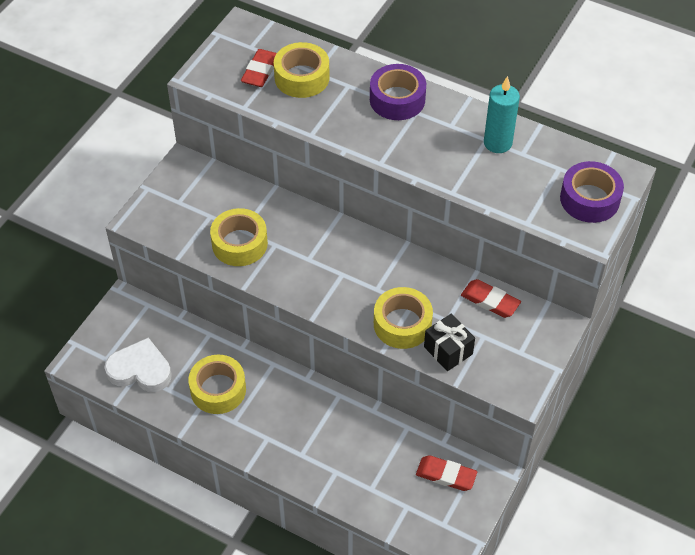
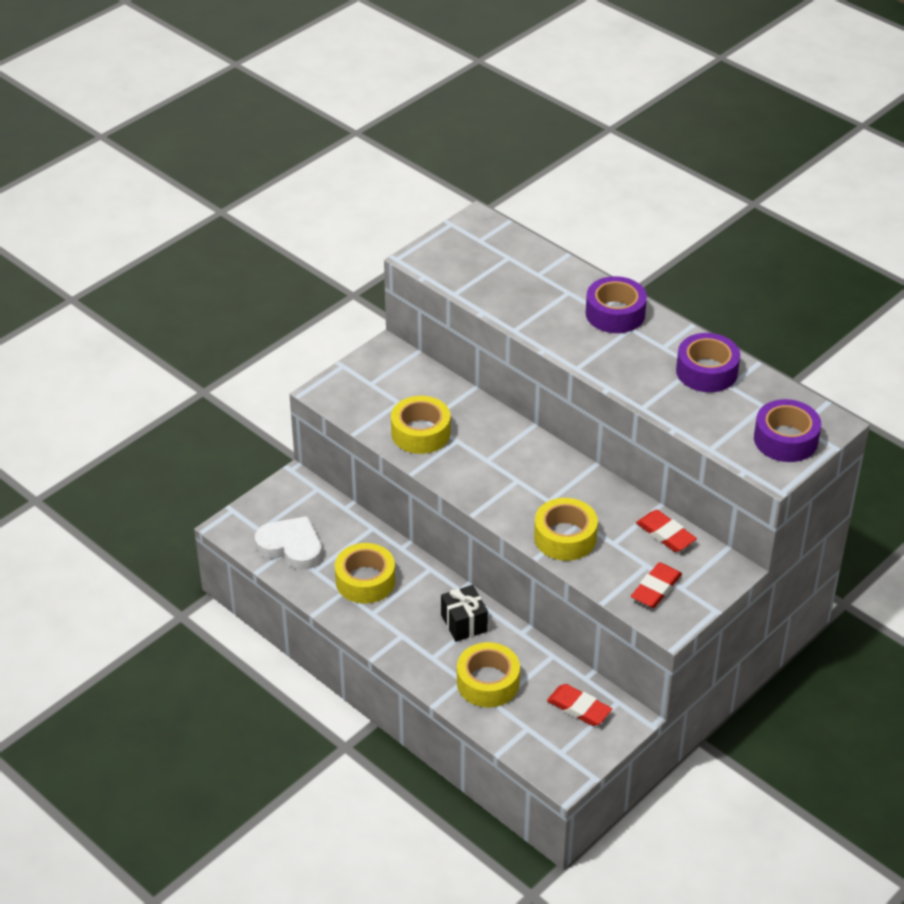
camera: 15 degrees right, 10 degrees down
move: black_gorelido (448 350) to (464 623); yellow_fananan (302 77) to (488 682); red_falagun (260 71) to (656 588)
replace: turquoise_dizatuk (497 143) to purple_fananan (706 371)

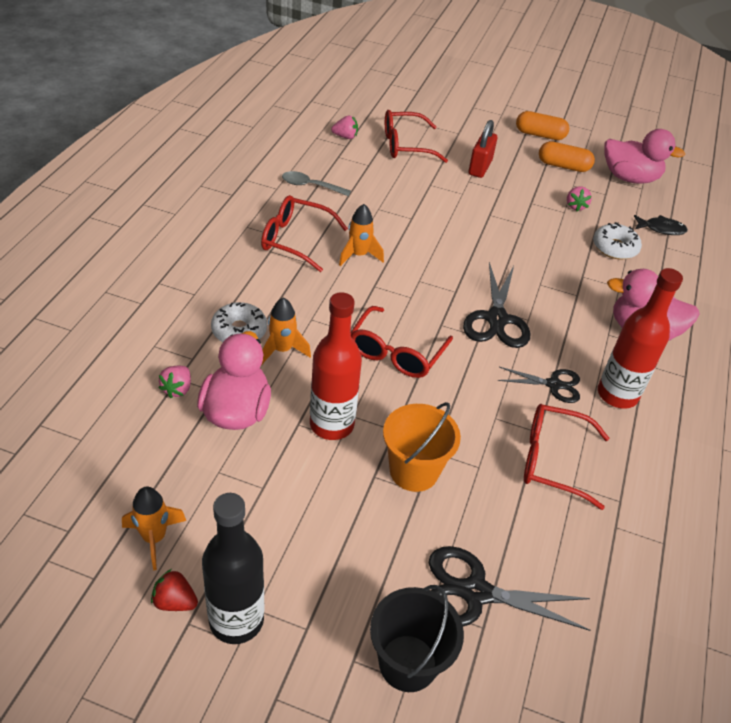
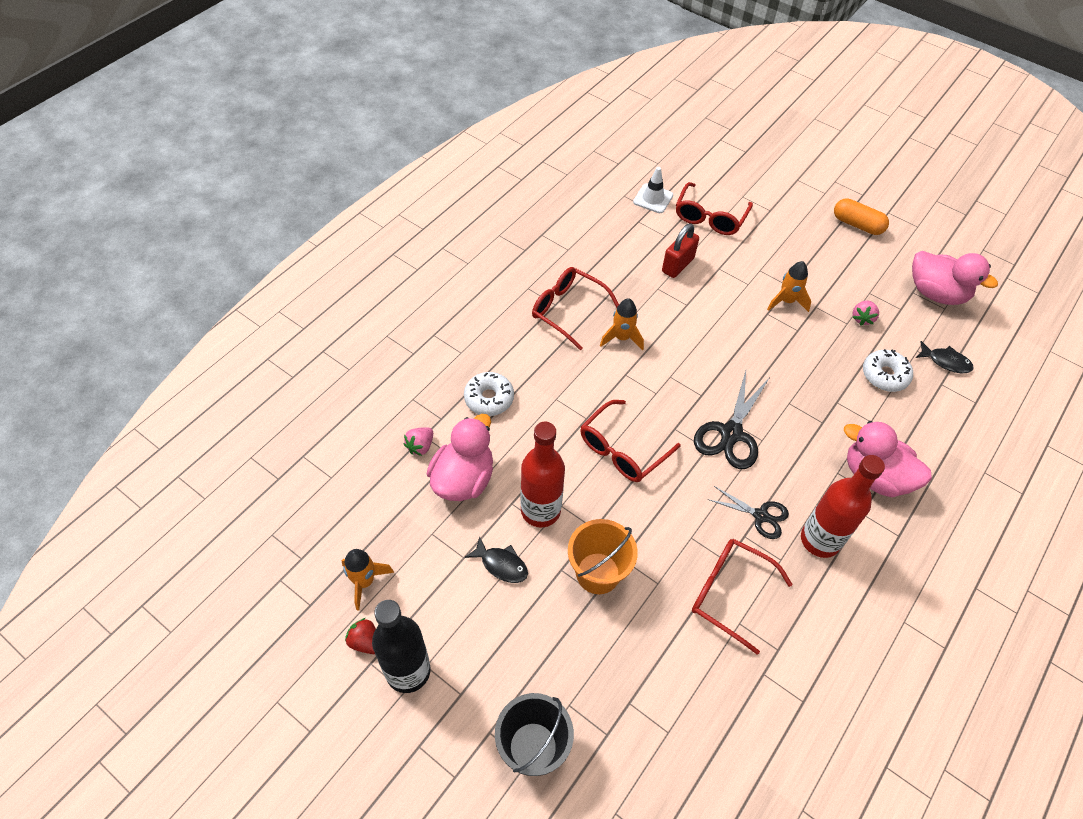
camera: 20 degrees right, 10 degrees up
delete: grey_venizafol (310 186); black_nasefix (475 593); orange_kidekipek (563 166)
insert: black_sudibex (501 564)
move: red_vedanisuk (480 168) to (678 265); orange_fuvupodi (282 350) to (786 301)
replace: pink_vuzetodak (345 137) to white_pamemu (653 198)
rotate: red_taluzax (405 145) = (710 217) 75 degrees counterclockwise

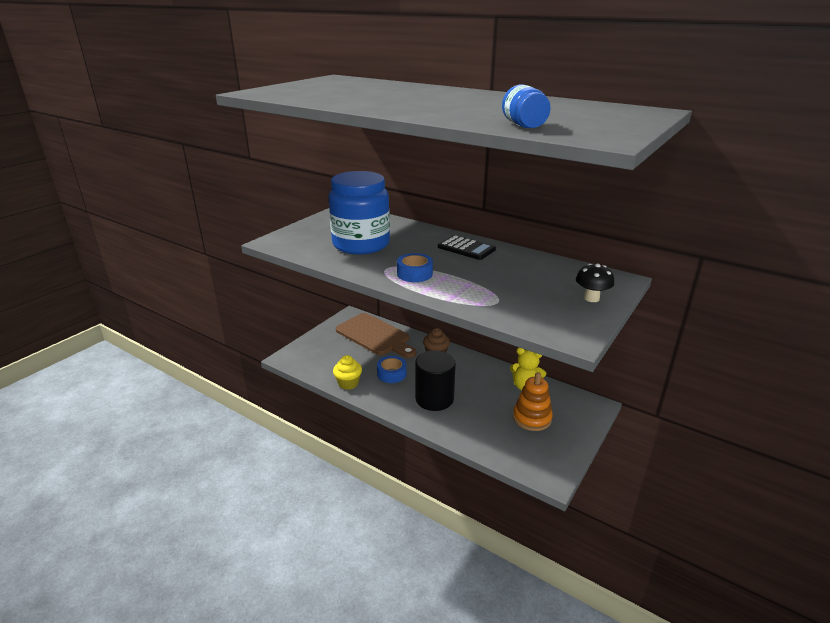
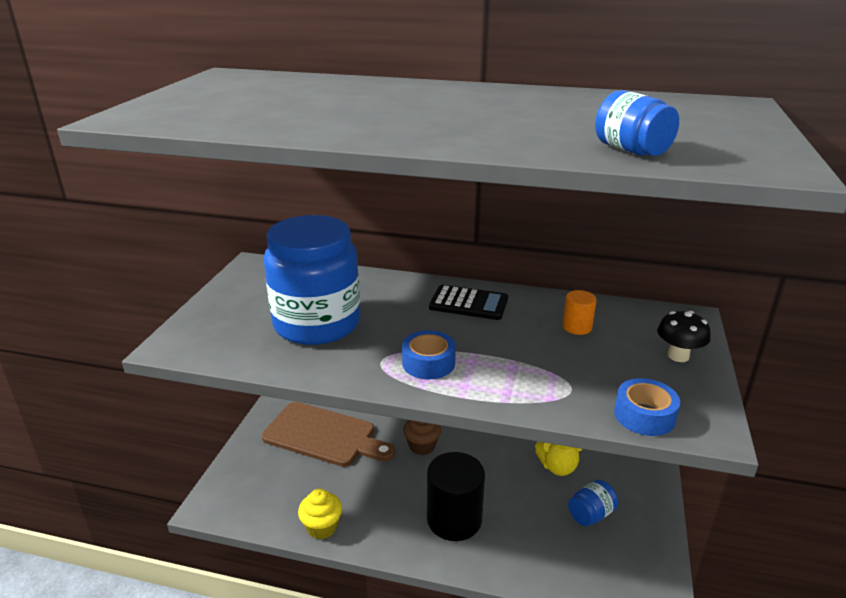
camera: 20 degrees left, 0 degrees up
insert: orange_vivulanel (577 327)
move: blue_fananan (391 374) to (644 415)
replace: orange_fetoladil (532 418) to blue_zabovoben (591 515)

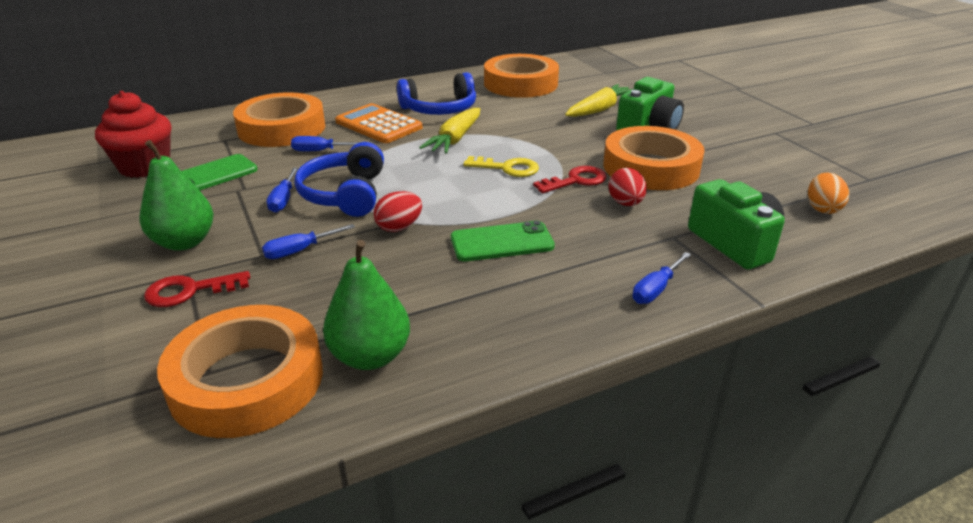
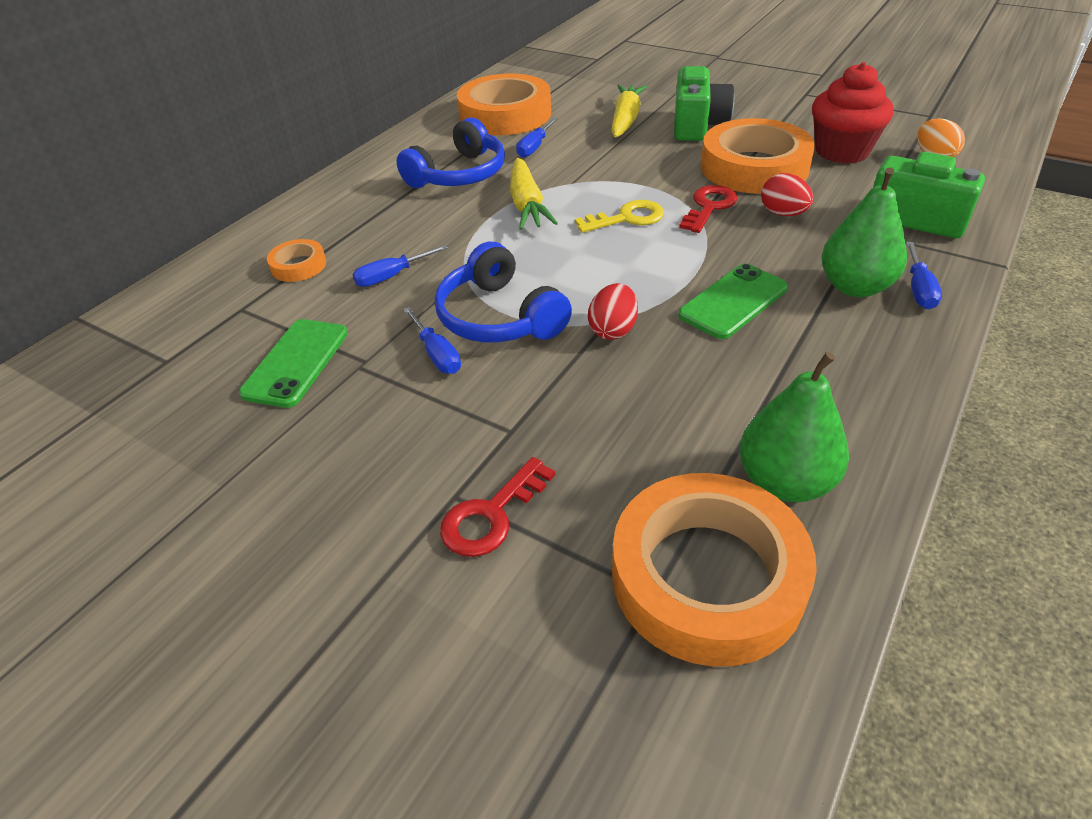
camera: 30 degrees left, 10 degrees up
delete: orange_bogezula (378 125)
move: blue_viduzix (300 250) to (534 147); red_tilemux (145 166) to (842 151); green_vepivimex (184 242) to (854 287)
resize: orange_fananan (282 128) = (298 265) x0.45

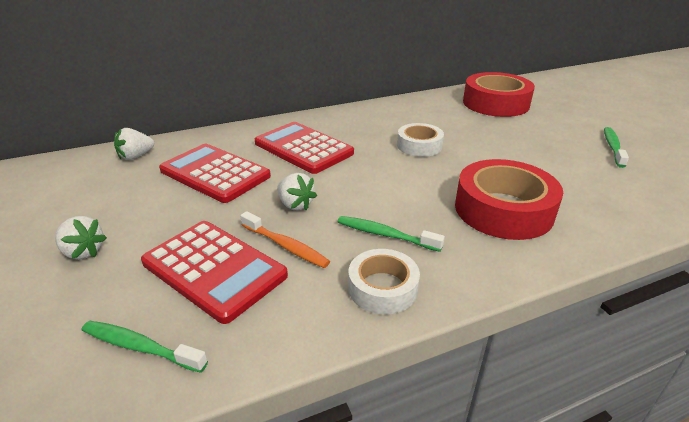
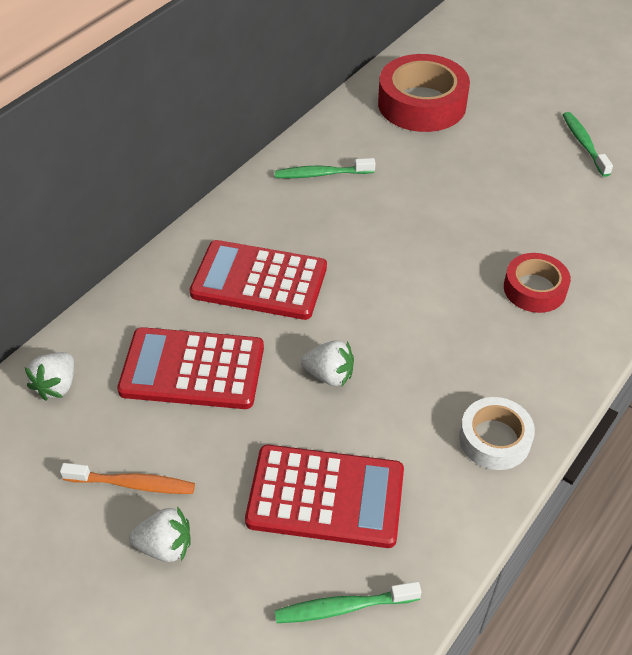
camera: 30 degrees left, 15 degrees up
delete: white_fananan (419 146)
move: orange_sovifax (286 246) to (133 484); green_sovifax (385 234) to (321 174)
resize: red_fananan (503 210) = (534 289) x0.58

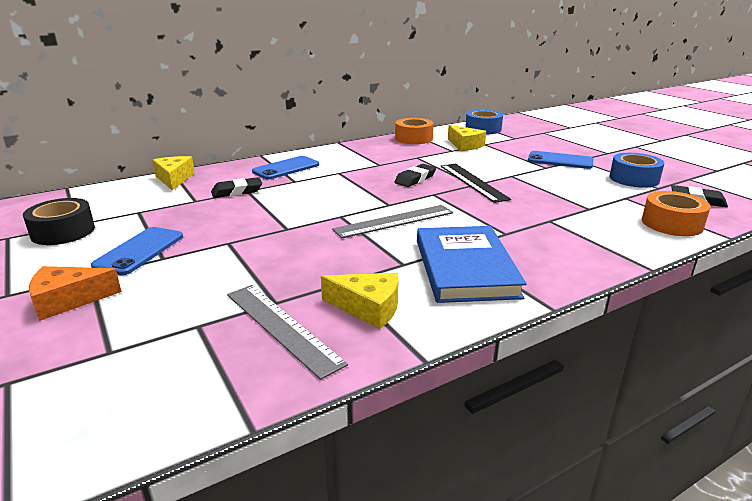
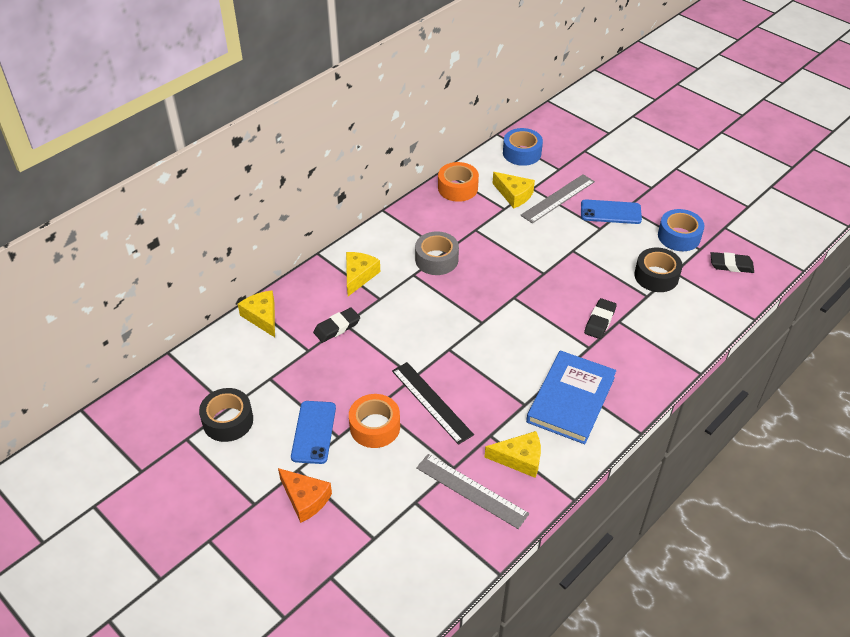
camera: 15 degrees left, 20 degrees up
insert: grey_fananan (436 259); black_fananan (656 276)
move: orange_fananan (672 223) to (375 427); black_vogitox (473 182) to (432 402); grey_vogitox (394 221) to (558 198); black_falagun (415 179) to (599 321)
replace: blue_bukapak (286 168) to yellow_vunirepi (359 276)
rotate: orange_vunirepi (68 300) = (305 499) 105 degrees counterclockwise; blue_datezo (465 268) = (571 399) 45 degrees clockwise

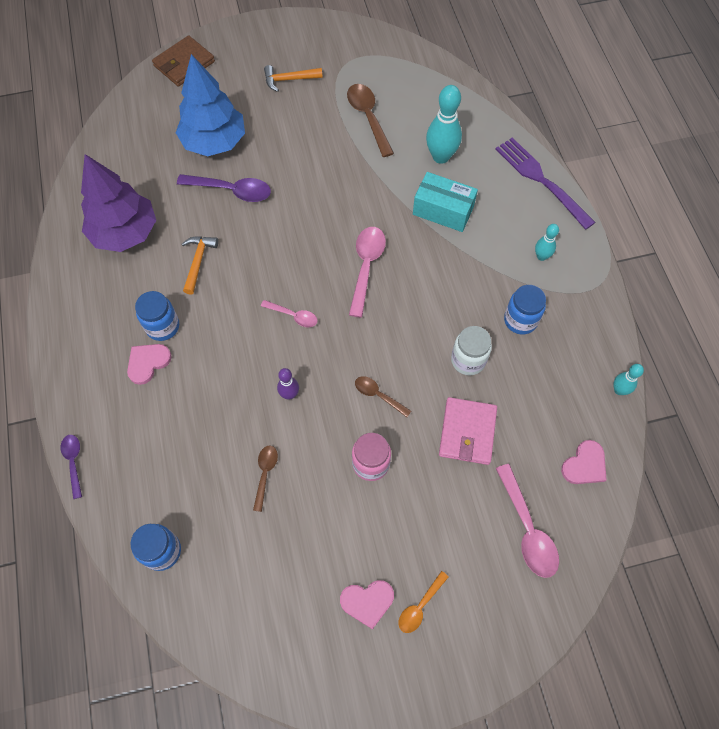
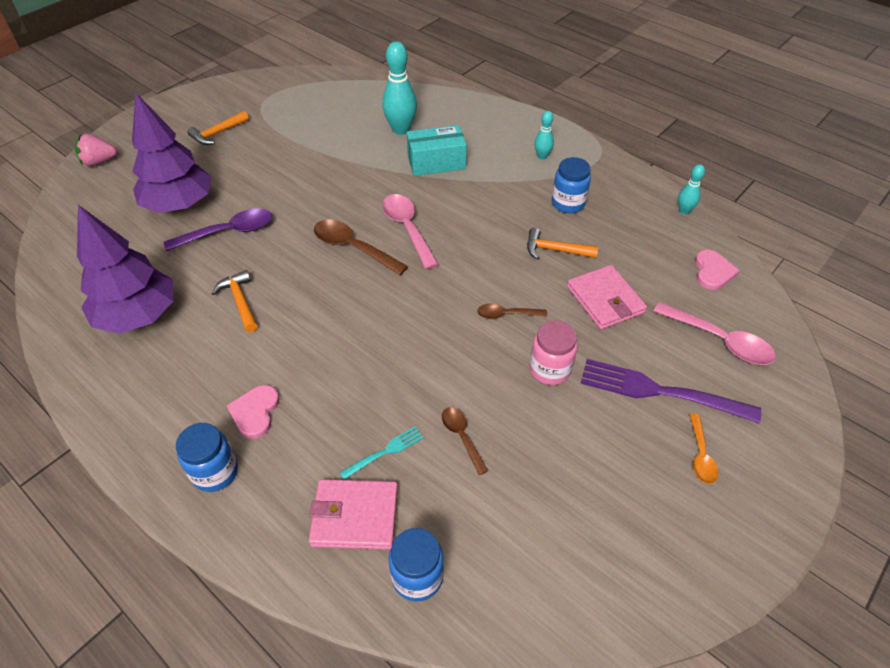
camera: 35 degrees left, 15 degrees down
delete: purple_venizafol (73 462); pink_venizafol (293 316); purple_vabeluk (289 394); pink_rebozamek (367 602)
insert: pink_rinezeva (355 516); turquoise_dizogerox (385 452)
move: blue_zabovoben (162 326) to (215 472); brown_venizafol (368 117) to (353 247); purple_dizogerox (541 180) to (660 391)
replace: brown_rinezeva (184 64) to pink_vuzetodak (99 162); white_zabovoben (468 360) to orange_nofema (555 250)
recolor: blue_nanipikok (214 142) to purple_nanipikok (180 205)

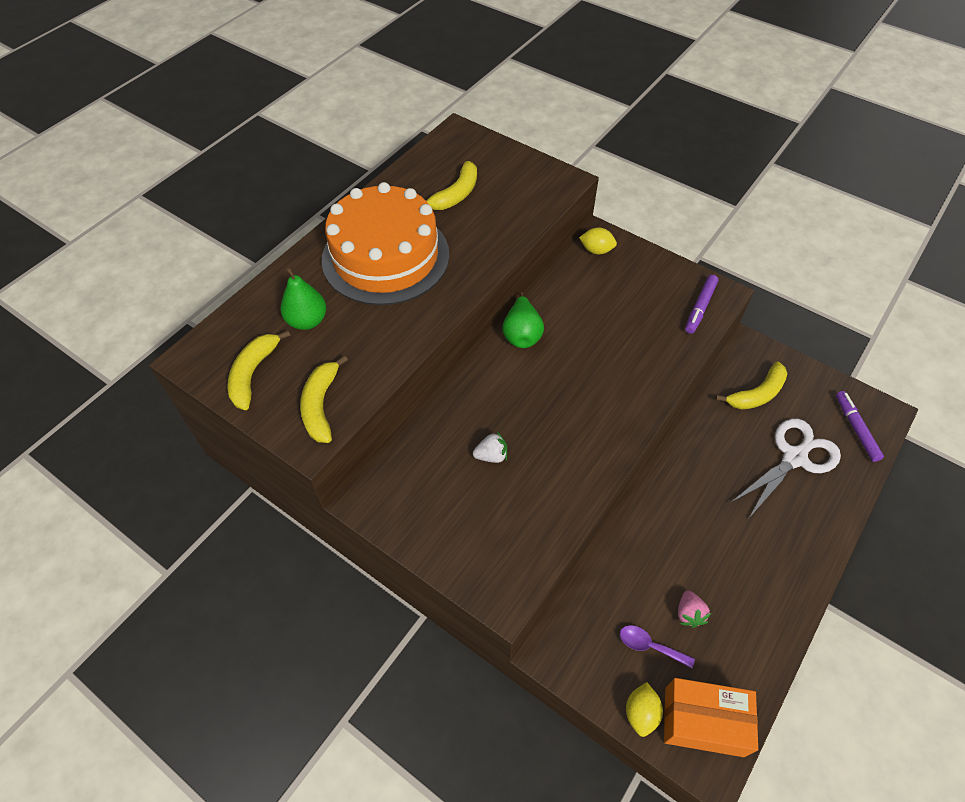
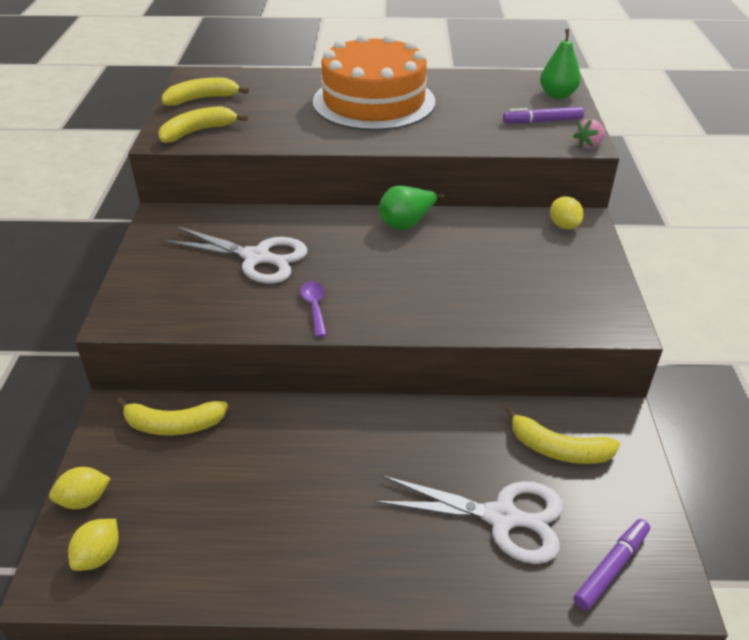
camera: 55 degrees right, 15 degrees down
move: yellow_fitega (455 195) to (173 425); purple_venizafol (649 646) to (314 307); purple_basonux (700 307) to (542 121); green_vepivimex (307 321) to (557 95); pink_vuzetodak (689 613) to (588 145)
replace: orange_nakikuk (703 721) to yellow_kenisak (99 556); white_vuzetodak (491 456) to white_nasefix (257 257)

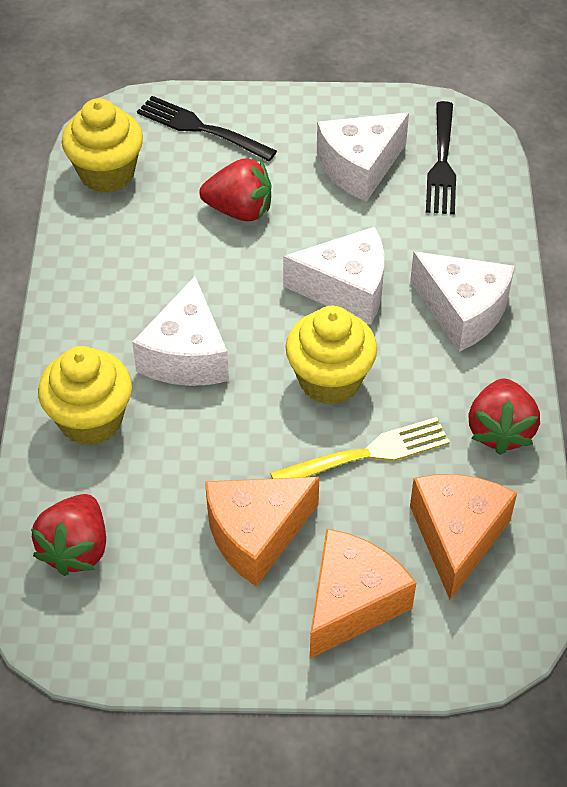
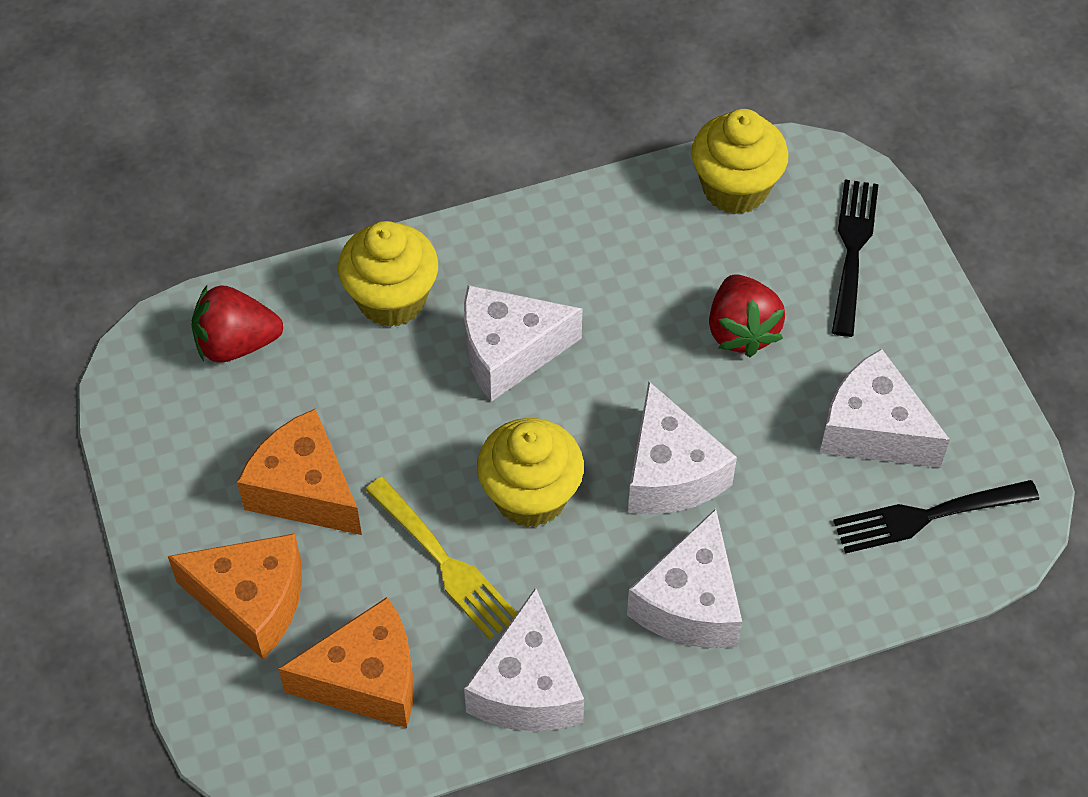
camera: 70 degrees right, 5 degrees up
replace: red_vuzetodak (500 431) to white_vunirepi (527 687)

